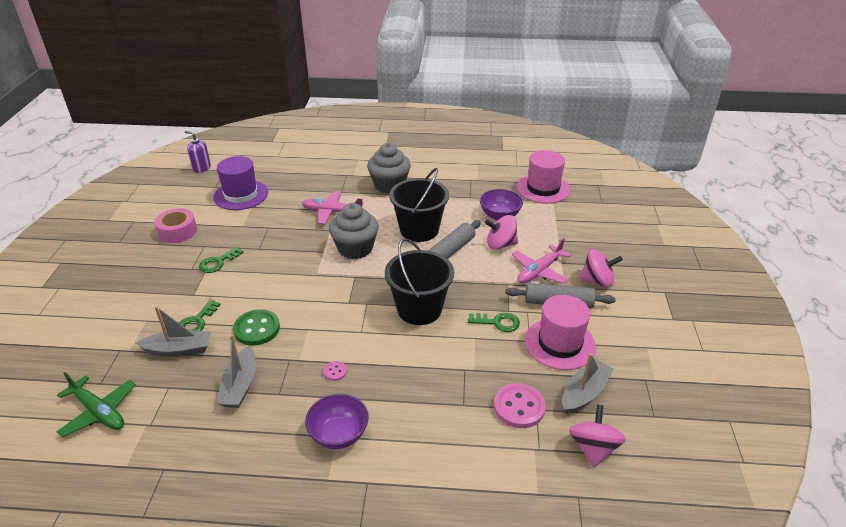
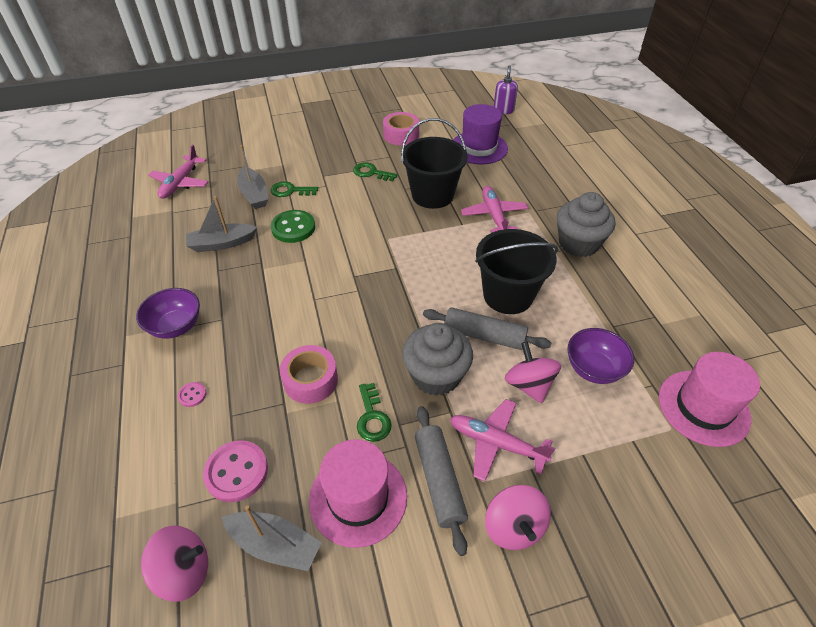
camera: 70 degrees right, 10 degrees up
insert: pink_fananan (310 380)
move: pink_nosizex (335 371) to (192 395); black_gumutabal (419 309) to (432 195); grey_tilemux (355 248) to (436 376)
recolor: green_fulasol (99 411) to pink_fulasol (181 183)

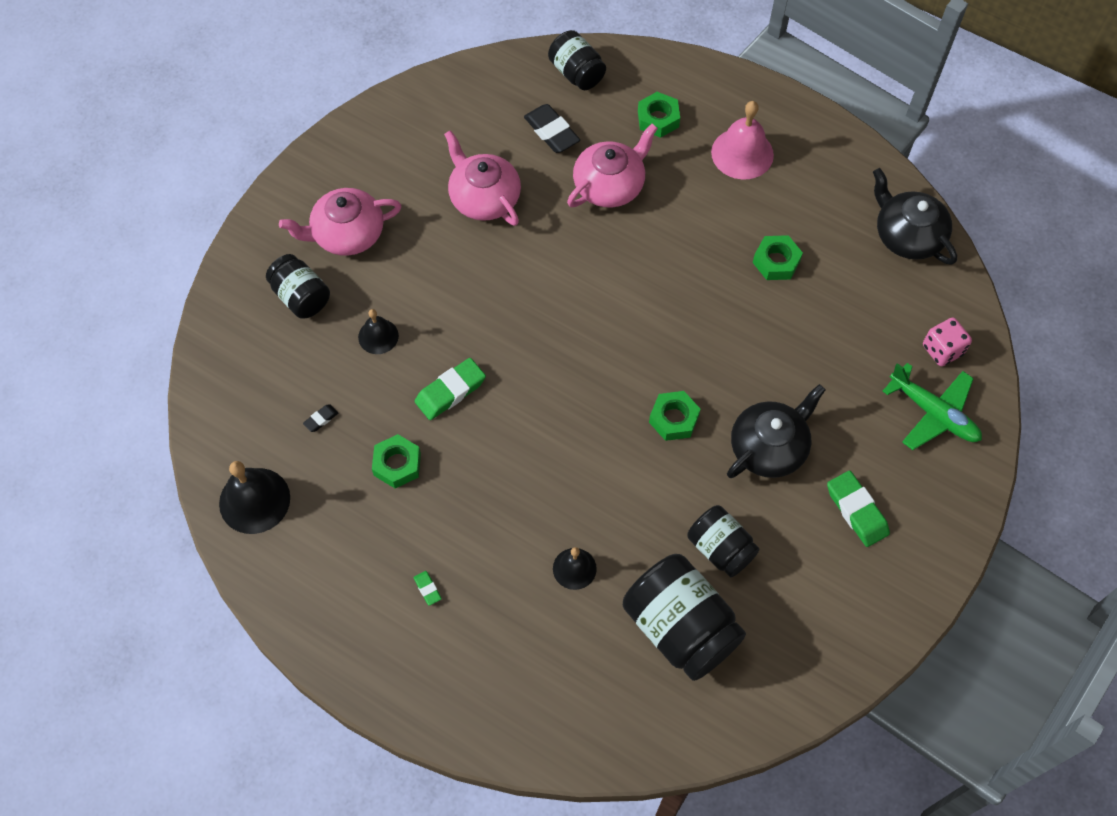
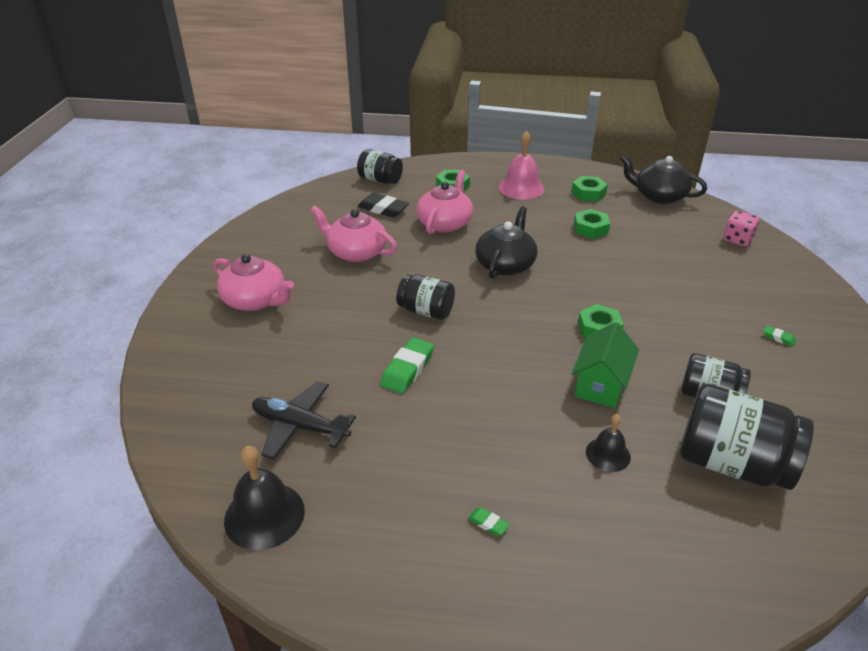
camera: 25 degrees left, 25 degrees down
delete: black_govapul (378 336); green_fulasol (933 413)
insert: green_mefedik (601 384)
move: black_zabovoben (301 297) to (426 311); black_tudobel (769 447) to (505 264); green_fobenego (397 464) to (588 193)
replace: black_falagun (321 419) to black_fulasol (300 426)
rotate: pink_tudobel (347 234) = (255 300) 105 degrees counterclockwise
resize: green_falagun (856 511) = (778 338) x0.48

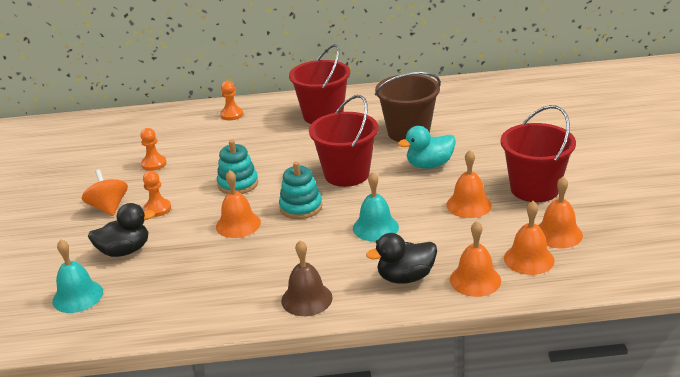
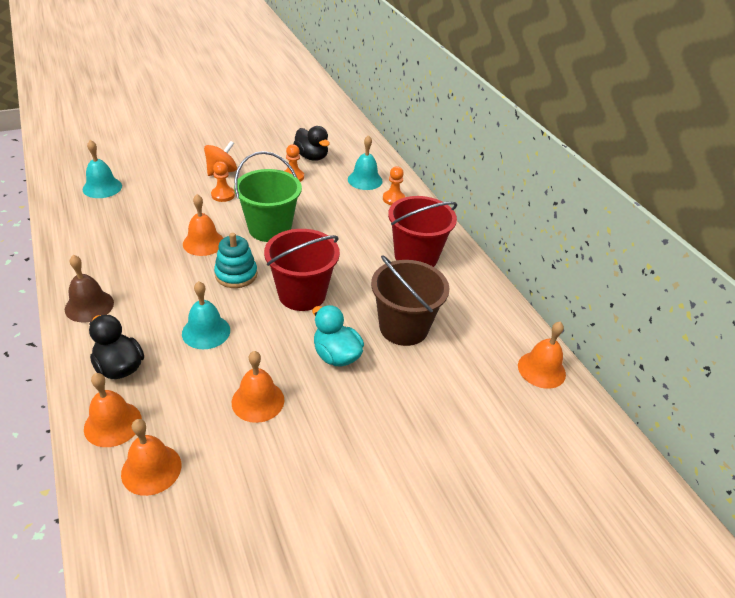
camera: 65 degrees right, 10 degrees up
delete: red_gumutabal (534 189)
insert: turquoise_govapul (365 180)
move: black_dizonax (125 251) to (311 157); orange_govapul (558 234) to (541 369)
replace: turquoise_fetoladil (238 184) to green_gumutabal (270 229)

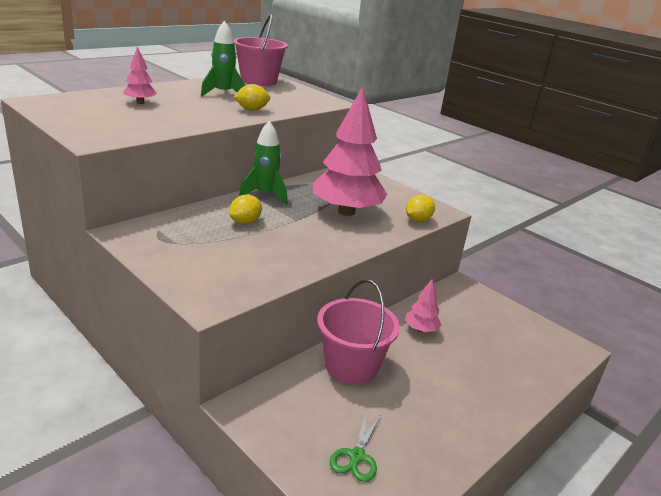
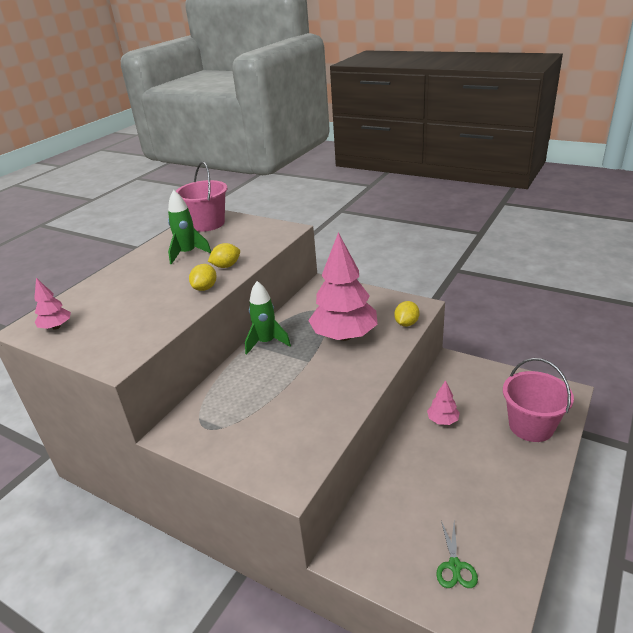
camera: 10 degrees left, 5 degrees up
move: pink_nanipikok (140 102) to (56 327); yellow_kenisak (245 222) to (205 288); pink_gumutabal (351 366) to (531 426)

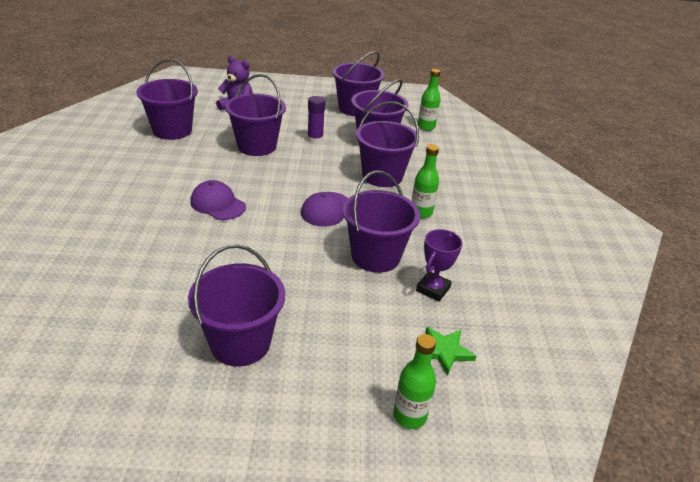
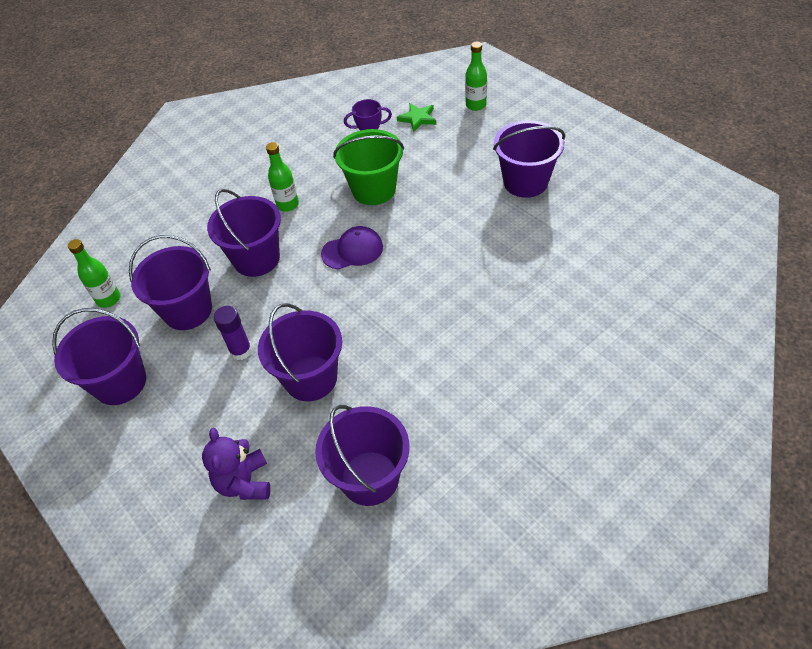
camera: 125 degrees left, 15 degrees up
delete: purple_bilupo (218 204)
recolor: purple_gumutabal (375 256) to green_gumutabal (374 190)

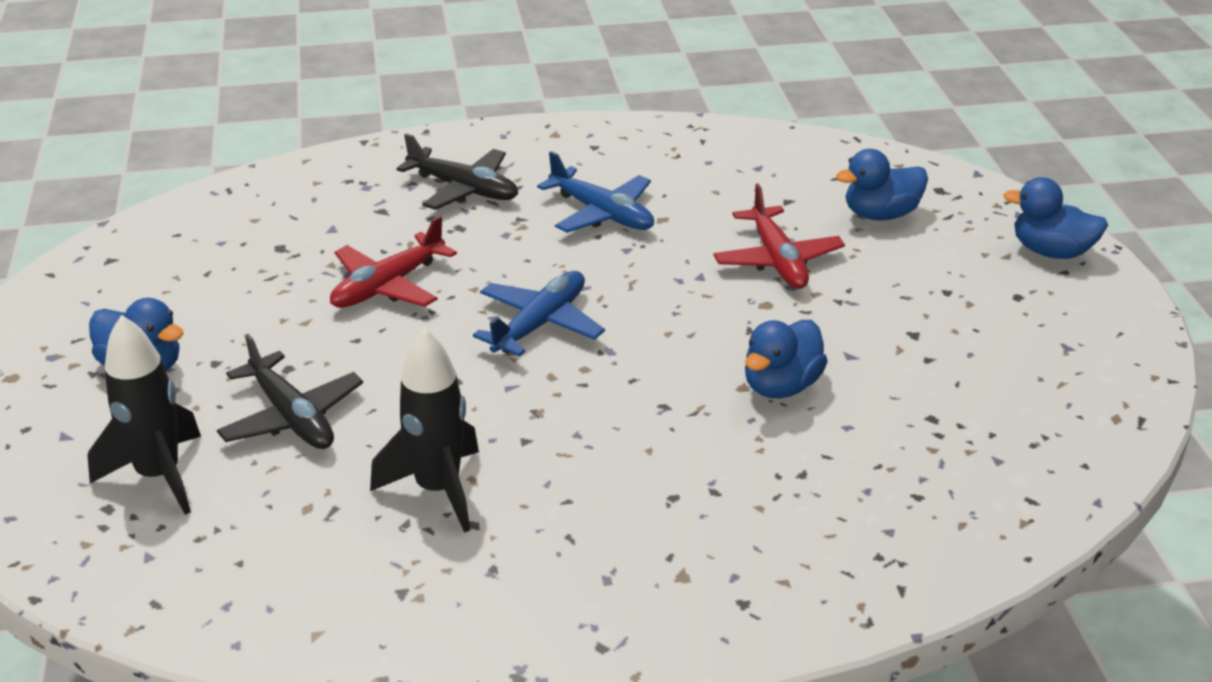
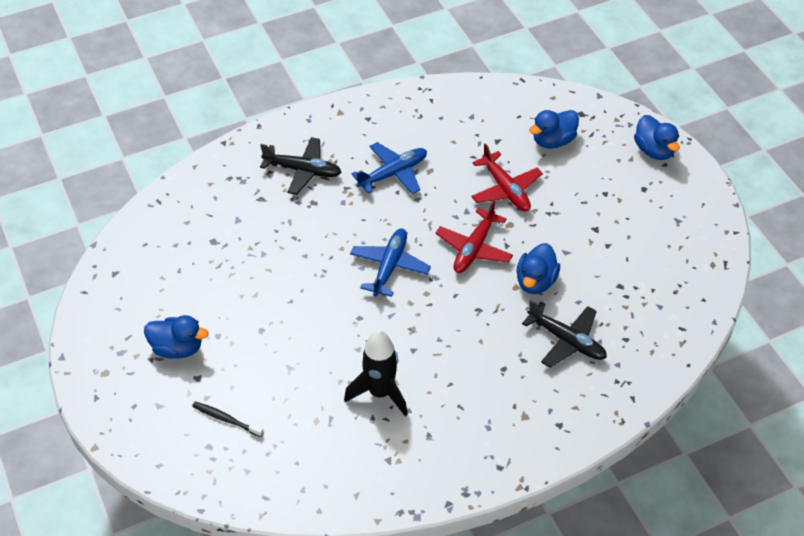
camera: 15 degrees left, 15 degrees up
move: red_fulasol (388 286) to (474 248); black_fulasol (292 417) to (567 340)
replace: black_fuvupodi (159 476) to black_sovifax (226 419)
rotate: blue_fulasol (602 213) = (393 173) 60 degrees counterclockwise; blue_dizonax (1051 251) = (654 150) 120 degrees counterclockwise

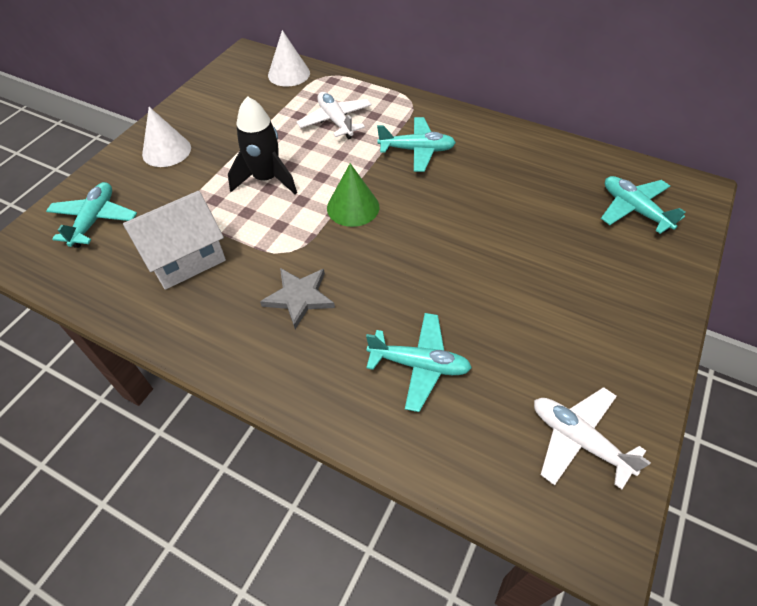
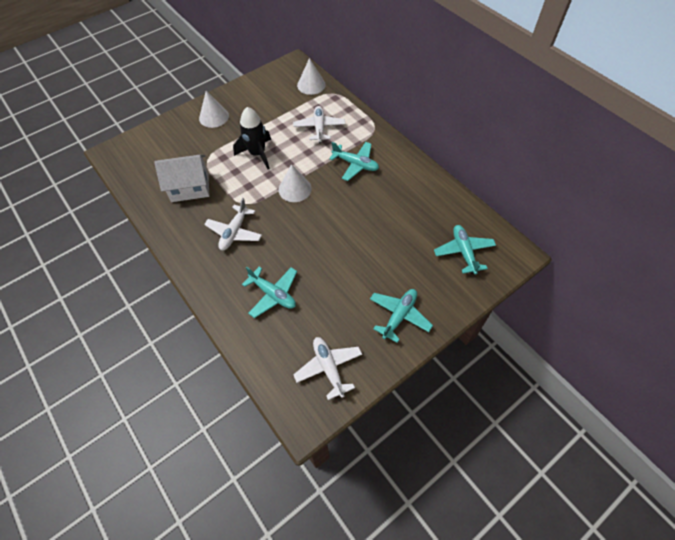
camera: 25 degrees right, 5 degrees up
move: turquoise_fulasol (95 220) to (399 316)
replace: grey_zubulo (299 297) to white_fulasol (234 232)
recolor: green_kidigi (353 207) to white_kidigi (295 189)

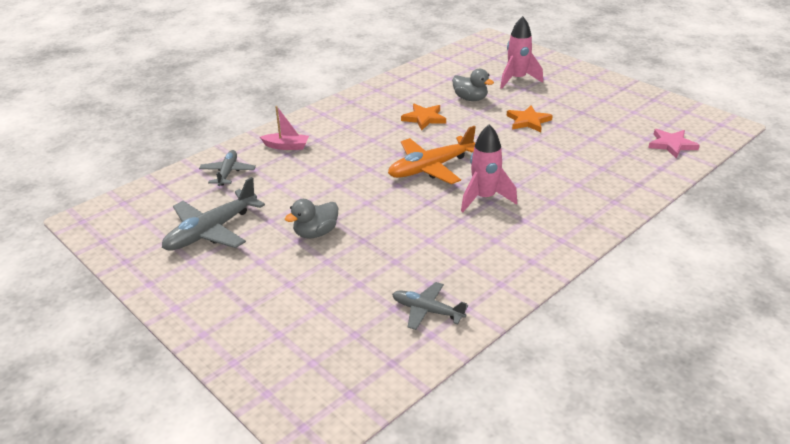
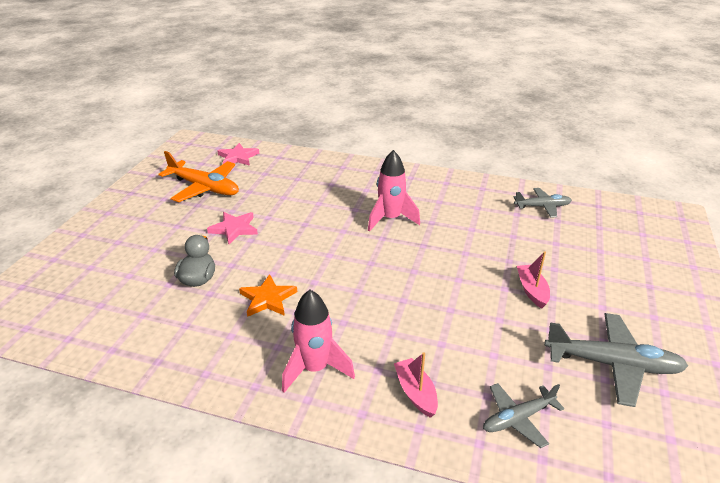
camera: 120 degrees left, 0 degrees up
move: orange_fulasol (431 168) to (204 188); pink_fuvupodi (517 79) to (315 369)
replace: grey_dizonax (316 233) to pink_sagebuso (532 290)
recolor: orange_zubulo (528 121) to pink_zubulo (234 229)
rotate: grey_fulasol (427 311) = (542 207) 90 degrees counterclockwise

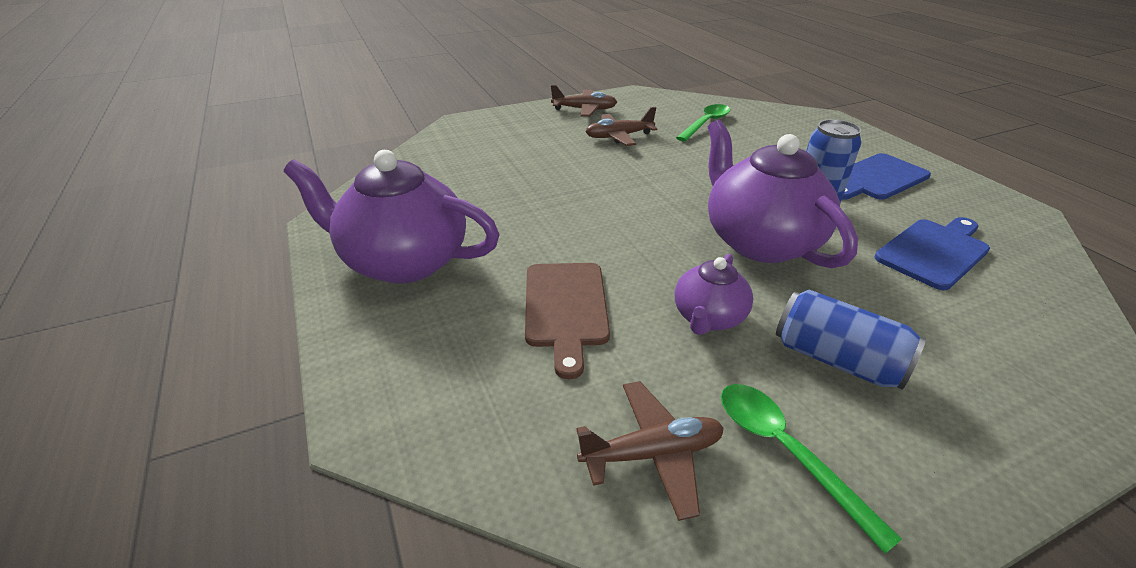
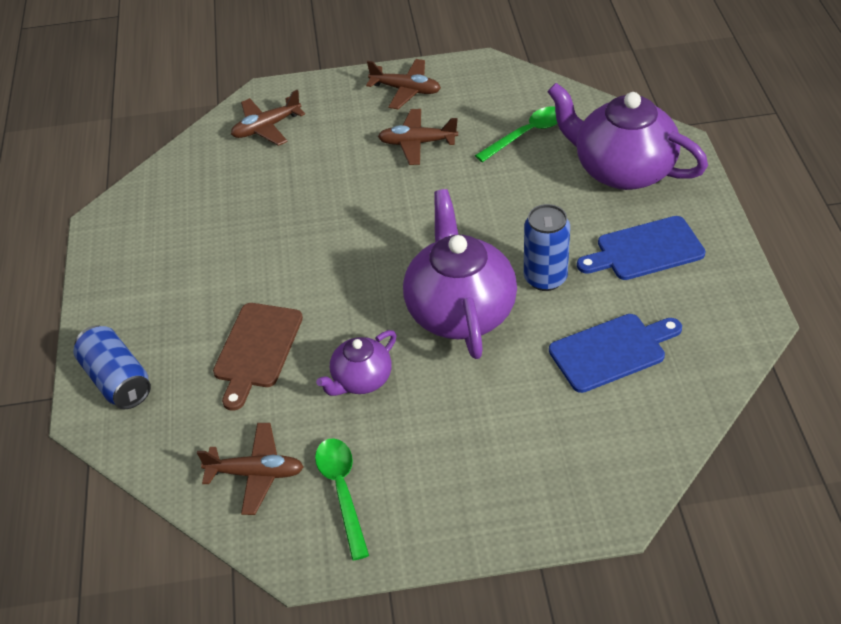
camera: 20 degrees right, 10 degrees up
insert: brown_fulasol (266 127)
move: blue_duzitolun (836 359) to (117 380); purple_tudobel (404 261) to (622 170)

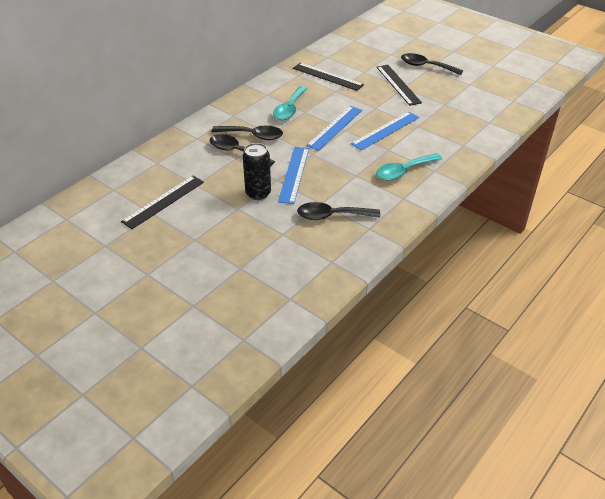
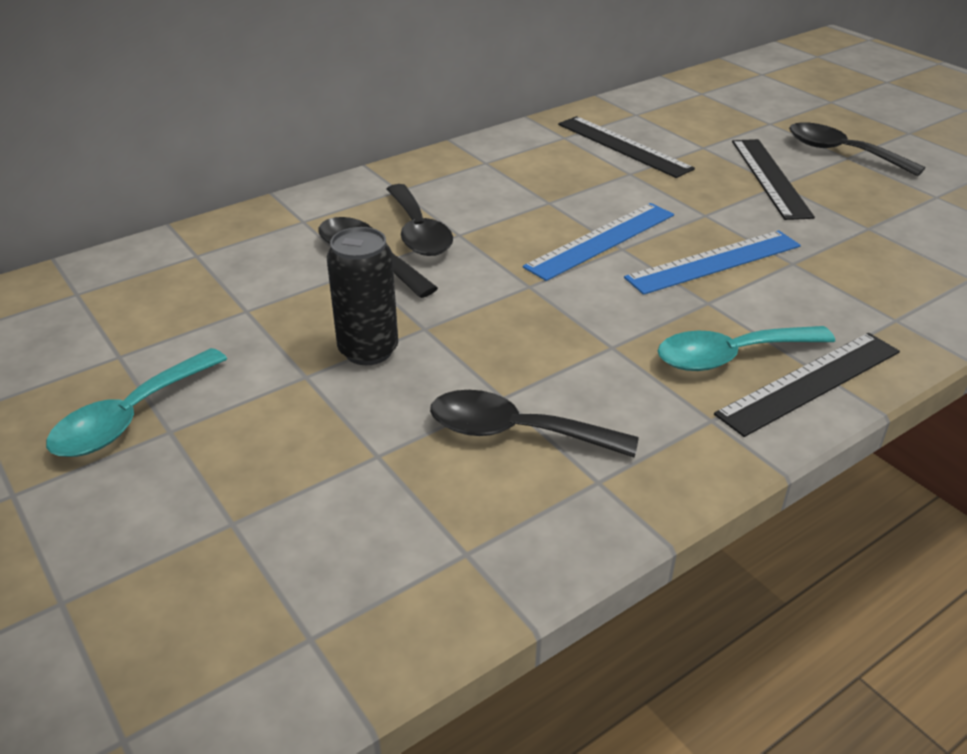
camera: 15 degrees right, 5 degrees down
delete: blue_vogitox (294 174)
move: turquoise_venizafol (289 109) to (131 417); black_vogitox (164 201) to (810 383)
rotate: black_venizafol (253 135) = (418 232) 45 degrees clockwise

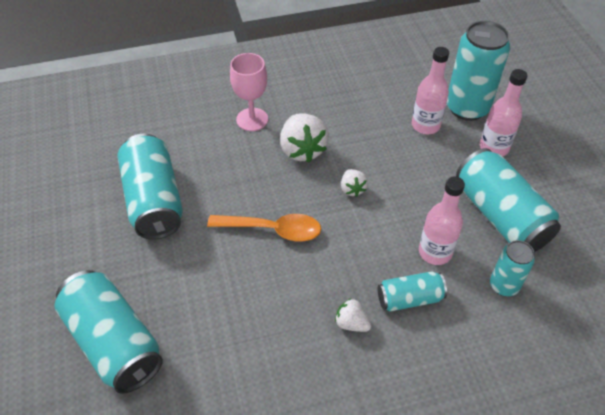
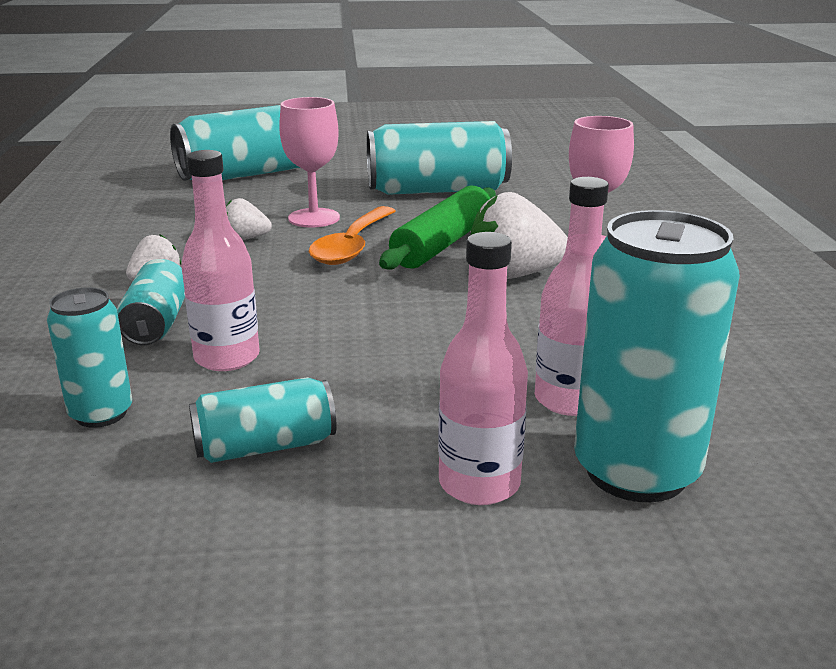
camera: 100 degrees right, 25 degrees down
insert: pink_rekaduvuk (314 218); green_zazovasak (442 244)
move: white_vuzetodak (352 189) to (245 239)
resize: turquoise_duzitolun (500 215) = (265 446) x0.55

